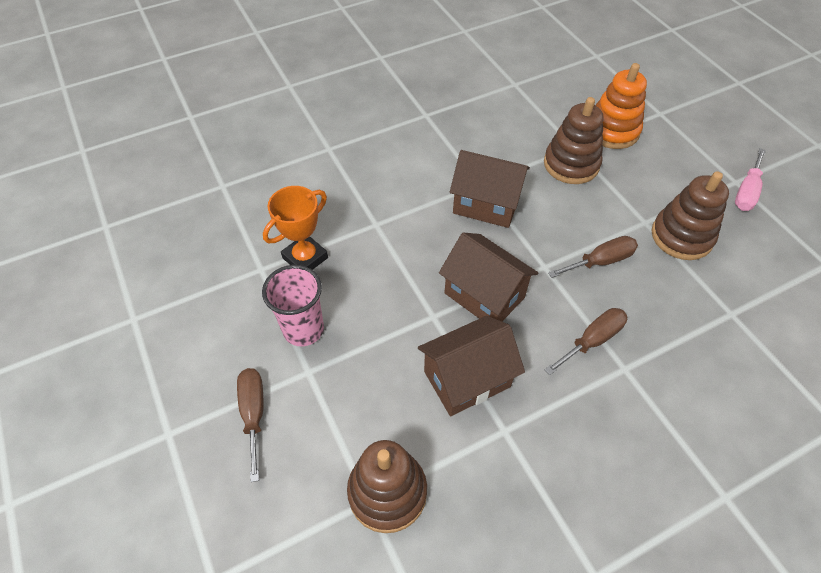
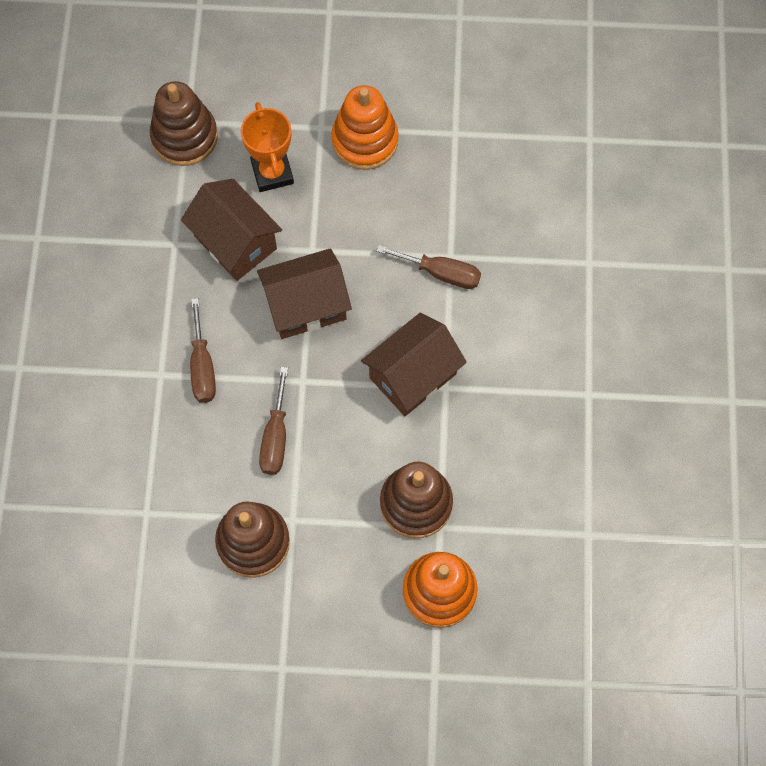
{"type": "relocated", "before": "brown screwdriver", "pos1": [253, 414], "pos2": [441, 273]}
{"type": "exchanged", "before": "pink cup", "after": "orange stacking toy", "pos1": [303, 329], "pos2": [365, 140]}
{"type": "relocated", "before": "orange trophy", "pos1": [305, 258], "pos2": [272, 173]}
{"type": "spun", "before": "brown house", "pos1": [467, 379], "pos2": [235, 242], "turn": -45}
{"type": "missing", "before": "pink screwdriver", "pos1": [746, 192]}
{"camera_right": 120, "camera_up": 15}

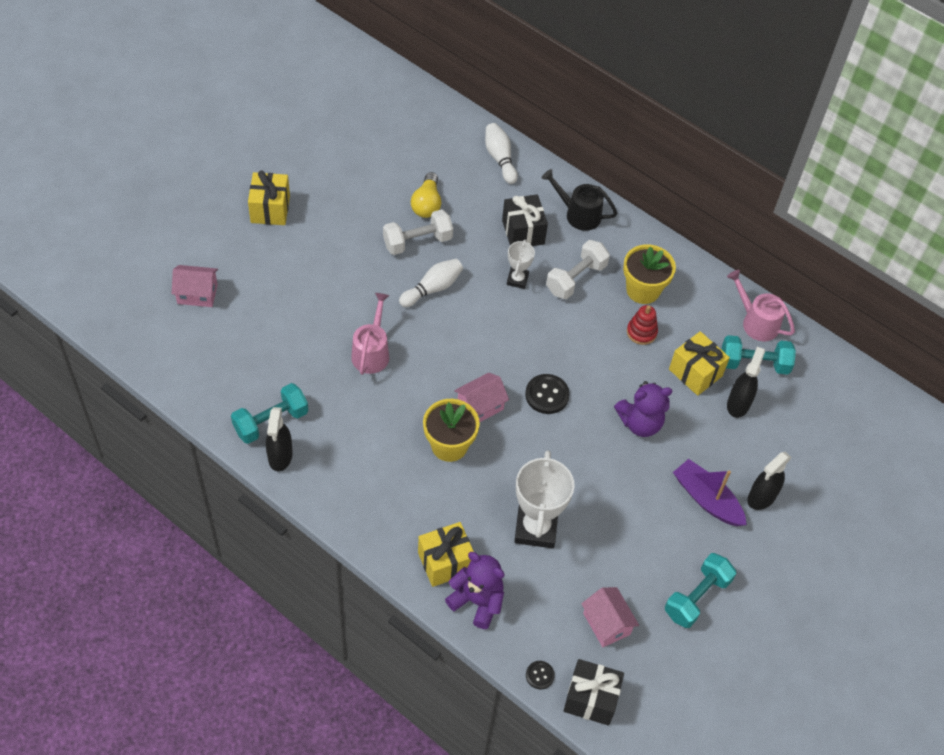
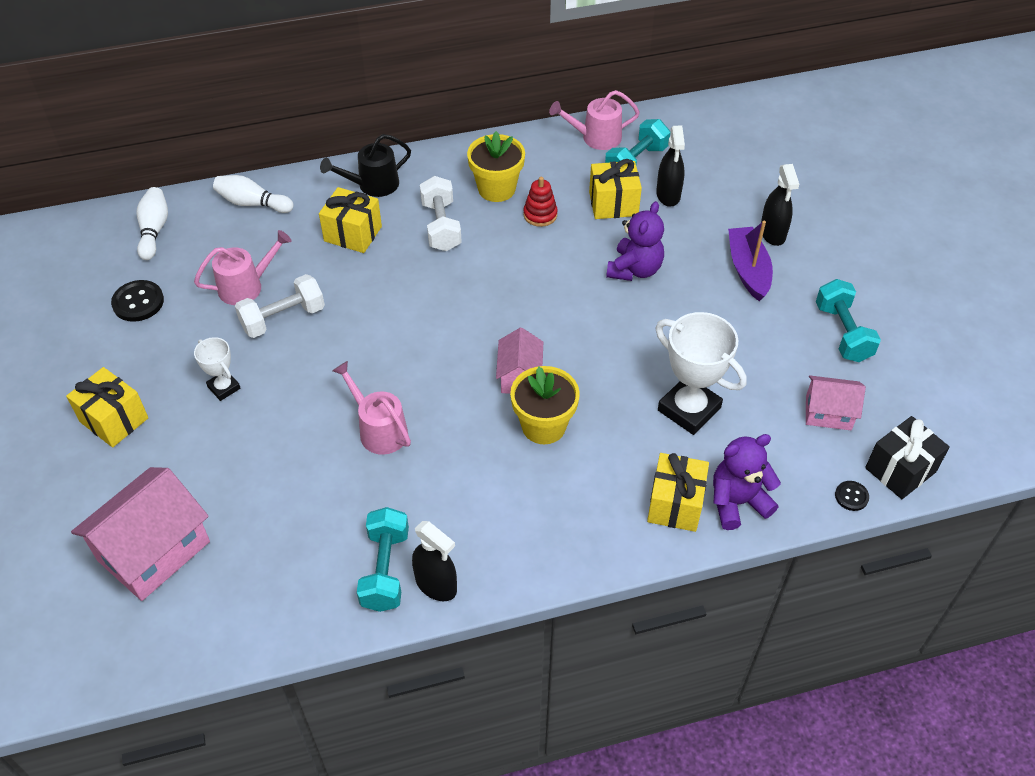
{"type": "size", "before": "pink house", "pos1": [197, 294], "pos2": [154, 551], "scale": 1.77}
{"type": "spun", "before": "white dumbbell", "pos1": [417, 241], "pos2": [283, 318], "turn": 45}
{"type": "relocated", "before": "white bowling pin", "pos1": [432, 288], "pos2": [154, 230]}
{"type": "exchanged", "before": "yellow light bulb", "after": "pink watering can", "pos1": [427, 204], "pos2": [246, 286]}
{"type": "colour", "before": "black gift", "after": "yellow gift", "pos1": [523, 232], "pos2": [353, 234]}
{"type": "relocated", "before": "white trophy", "pos1": [517, 279], "pos2": [224, 387]}
{"type": "relocated", "before": "black button", "pos1": [547, 395], "pos2": [138, 302]}
{"type": "spun", "before": "purple boat", "pos1": [706, 499], "pos2": [748, 270], "turn": 90}
{"type": "spun", "before": "black spray bottle", "pos1": [738, 404], "pos2": [668, 195], "turn": -150}
{"camera_right": -50, "camera_up": -5}

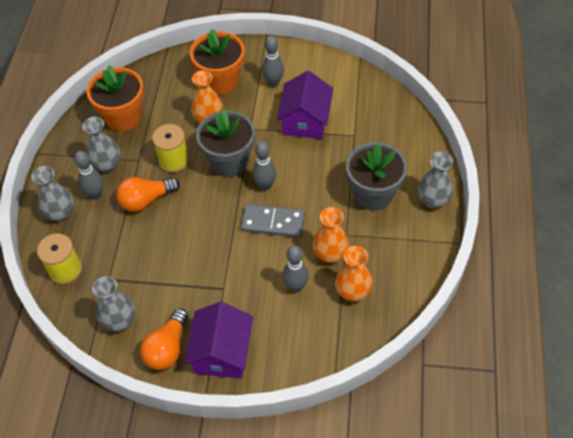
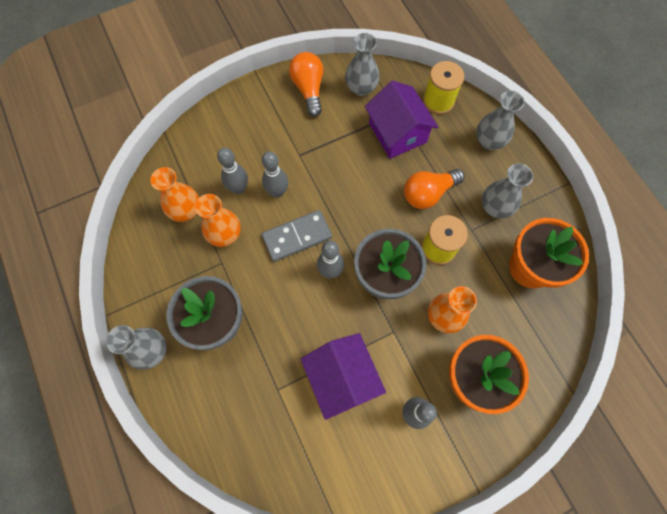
{"type": "relocated", "before": "grey bowling pin", "pos1": [95, 195], "pos2": [277, 192]}
{"type": "spun", "before": "orange light bulb", "pos1": [146, 200], "pos2": [428, 193], "turn": -150}
{"type": "relocated", "before": "purple house", "pos1": [222, 353], "pos2": [397, 133]}
{"camera_right": 145, "camera_up": 15}

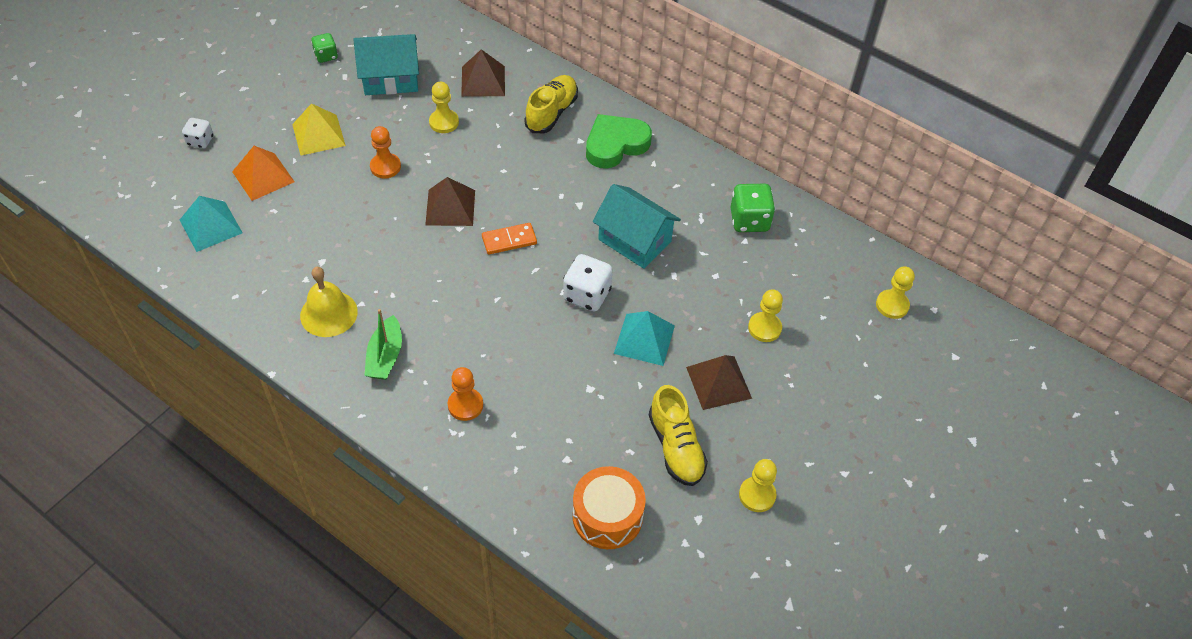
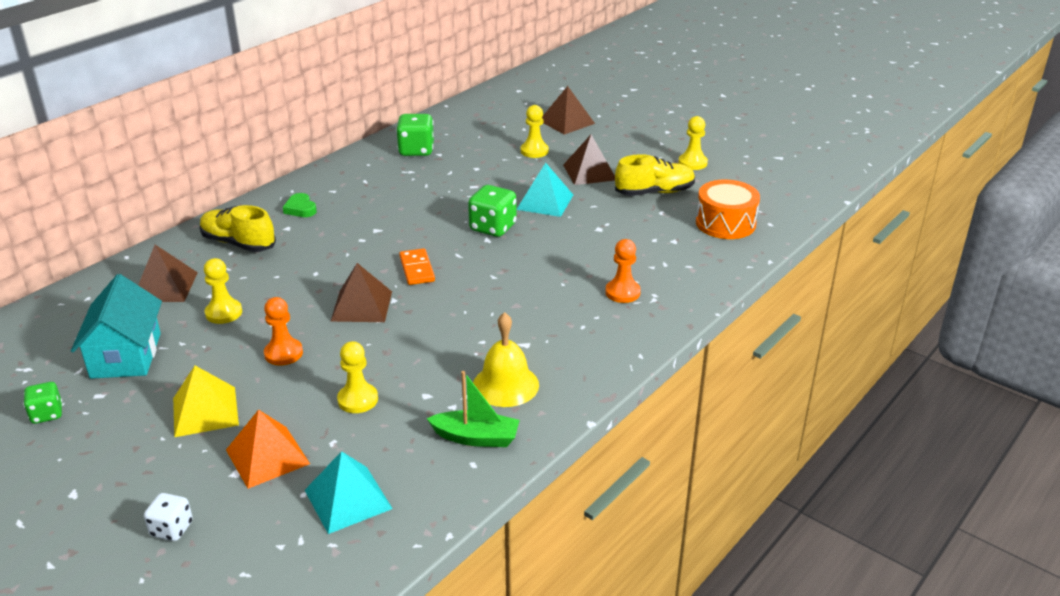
{"type": "relocated", "before": "green boat", "pos1": [385, 356], "pos2": [476, 437]}
{"type": "colour", "before": "white dice", "after": "green dice", "pos1": [587, 295], "pos2": [493, 228]}
{"type": "size", "before": "green heart", "pos1": [615, 145], "pos2": [300, 209], "scale": 0.51}
{"type": "missing", "before": "turquoise house", "pos1": [634, 240]}
{"type": "relocated", "before": "yellow pawn", "pos1": [892, 305], "pos2": [358, 400]}
{"type": "appeared", "after": "brown pyramid", "pos2": [566, 122]}
{"camera_right": -85, "camera_up": -20}

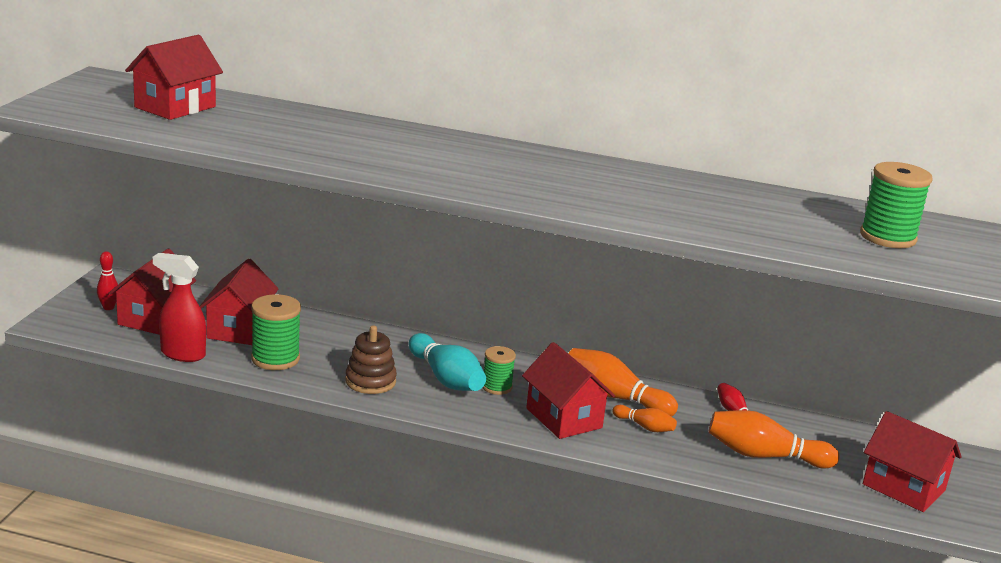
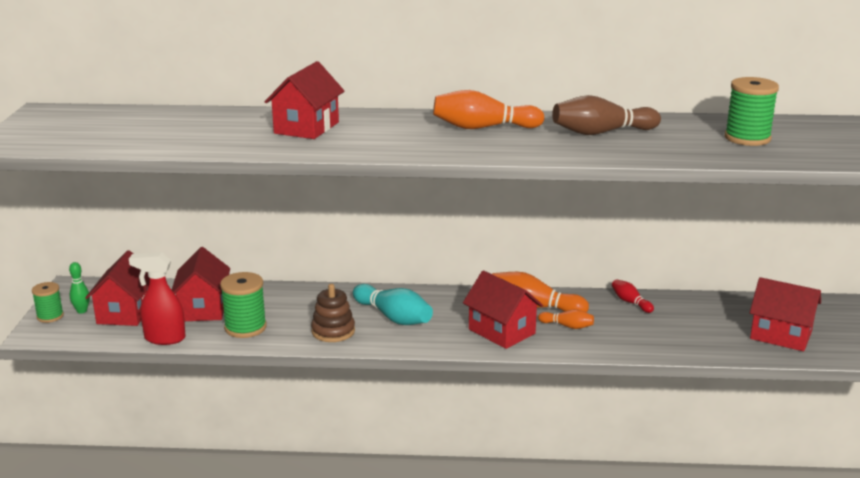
{"type": "colour", "before": "red bowling pin", "after": "green bowling pin", "pos1": [108, 307], "pos2": [82, 311]}
{"type": "relocated", "before": "red house", "pos1": [175, 107], "pos2": [306, 128]}
{"type": "relocated", "before": "green spool", "pos1": [497, 387], "pos2": [50, 316]}
{"type": "relocated", "before": "orange bowling pin", "pos1": [764, 456], "pos2": [483, 127]}
{"type": "appeared", "after": "brown bowling pin", "pos2": [601, 132]}
{"camera_right": -10, "camera_up": 0}

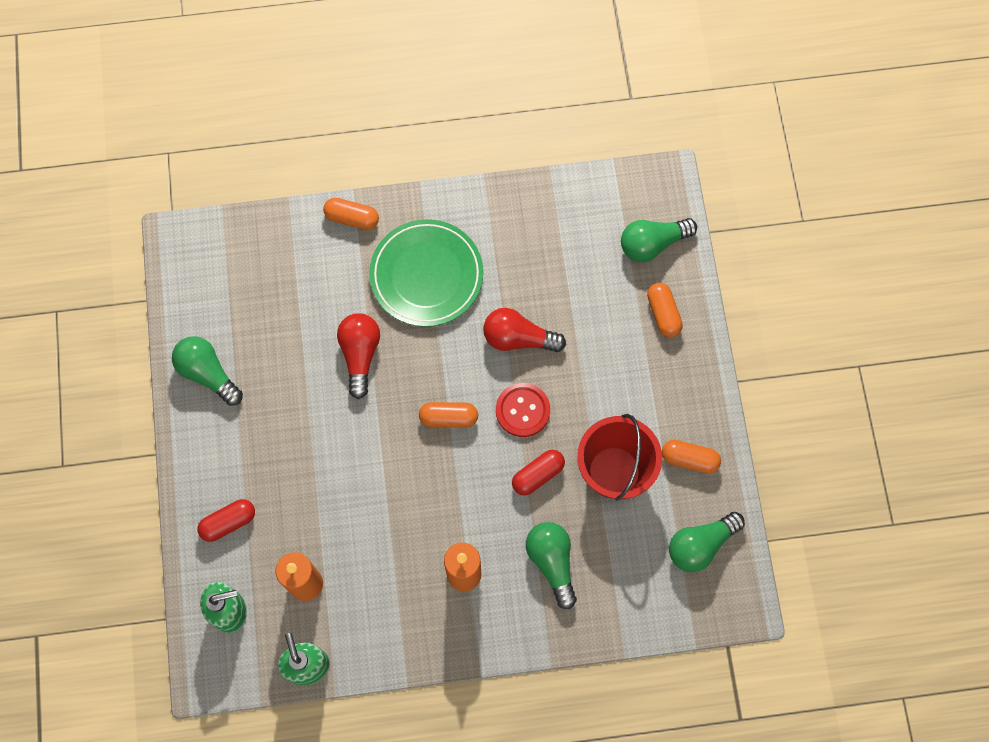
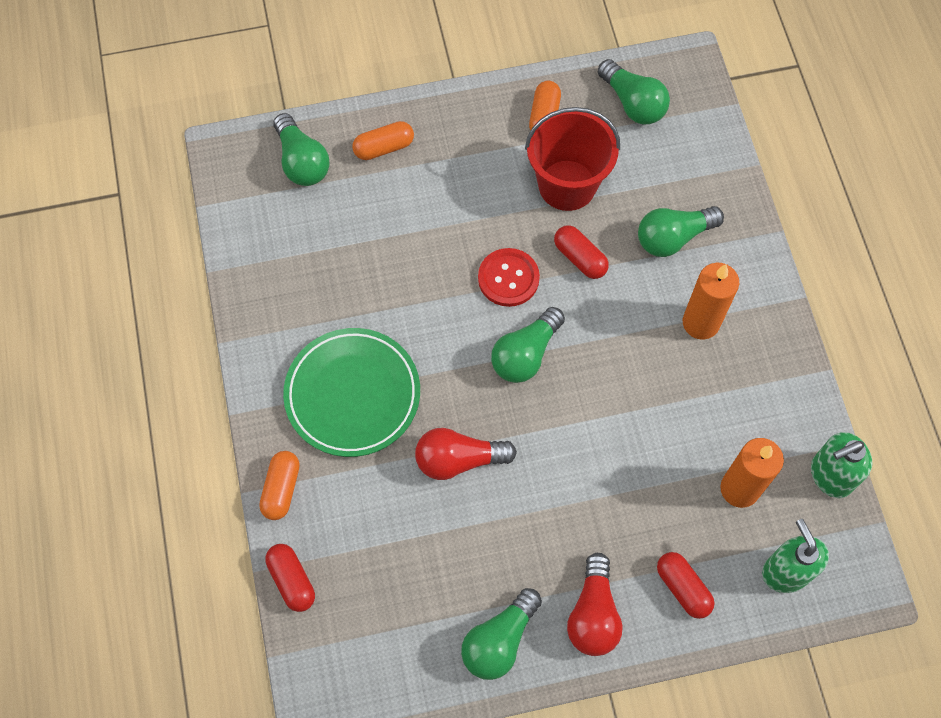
{"type": "exchanged", "before": "orange capsule", "after": "green light bulb", "pos1": [448, 418], "pos2": [525, 354]}
{"type": "relocated", "before": "red light bulb", "pos1": [518, 338], "pos2": [593, 614]}
{"type": "appeared", "after": "red capsule", "pos2": [292, 580]}
{"camera_right": -95, "camera_up": -5}

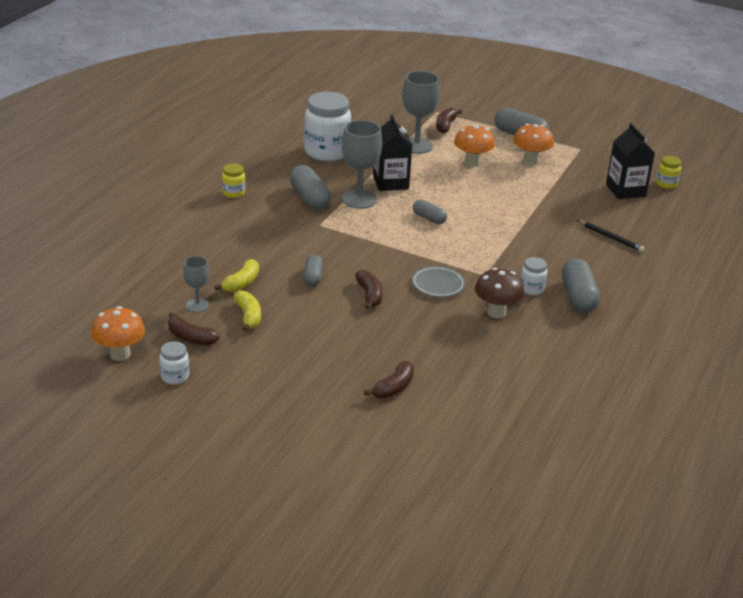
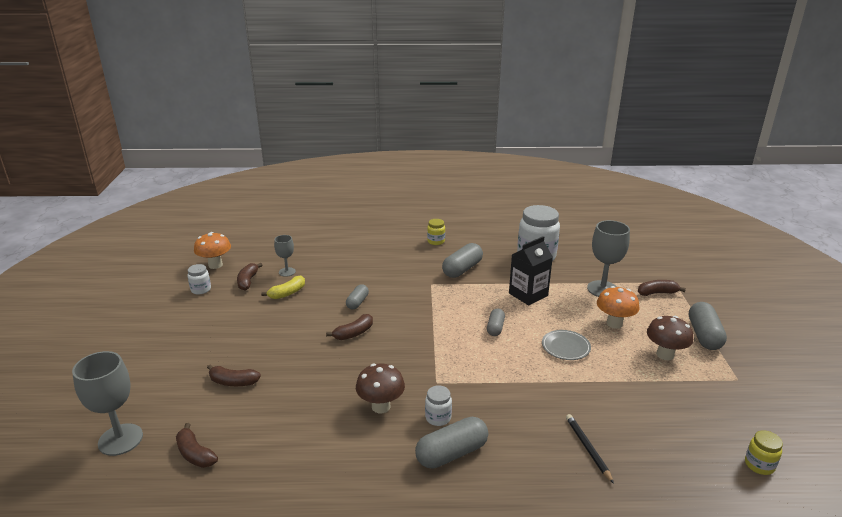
{"type": "missing", "before": "yellow banana", "pos1": [241, 283]}
{"type": "spun", "before": "grey capsule", "pos1": [313, 277], "pos2": [357, 302], "turn": -45}
{"type": "relocated", "before": "grey goblet", "pos1": [359, 199], "pos2": [120, 439]}
{"type": "relocated", "before": "grey plate", "pos1": [438, 284], "pos2": [565, 347]}
{"type": "colour", "before": "orange mushroom", "after": "brown mushroom", "pos1": [530, 161], "pos2": [665, 355]}
{"type": "spun", "before": "black pencil", "pos1": [611, 238], "pos2": [587, 448], "turn": 150}
{"type": "missing", "before": "black carton", "pos1": [625, 190]}
{"type": "appeared", "after": "brown banana", "pos2": [195, 454]}
{"camera_right": 65, "camera_up": -5}

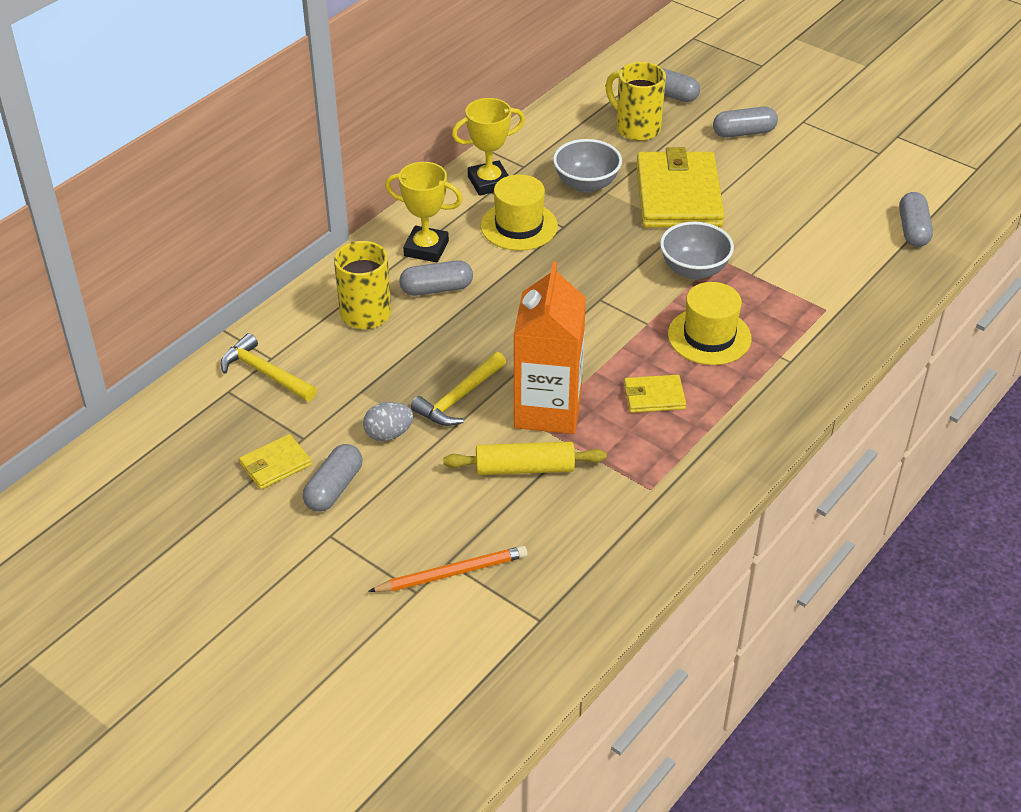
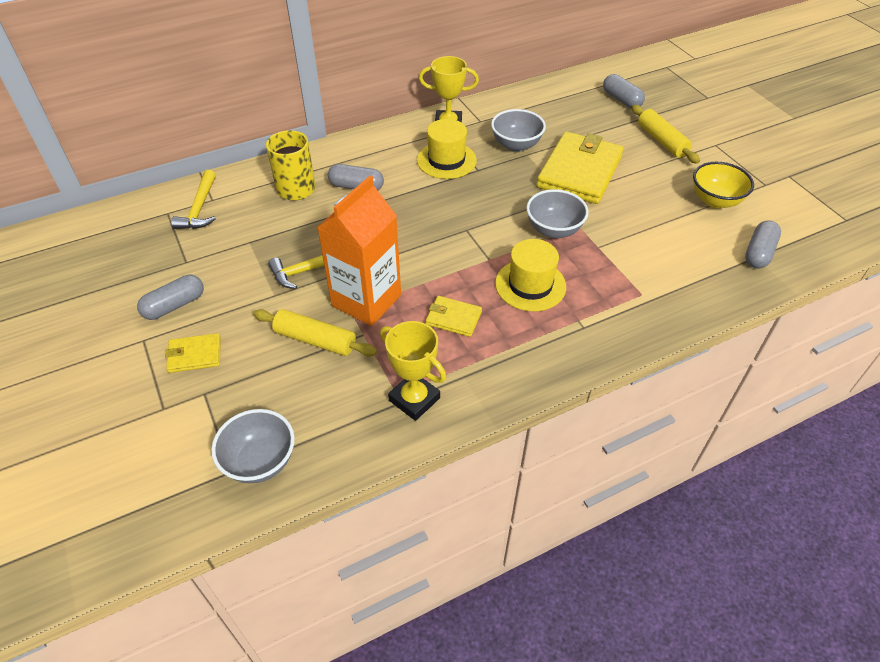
{"type": "spun", "before": "yellow hammer", "pos1": [265, 373], "pos2": [199, 208], "turn": -150}
{"type": "relocated", "before": "yellow wallet", "pos1": [275, 464], "pos2": [194, 355]}
{"type": "missing", "before": "grey egg", "pos1": [388, 434]}
{"type": "missing", "before": "orange pencil", "pos1": [451, 573]}
{"type": "relocated", "before": "yellow trophy", "pos1": [426, 248], "pos2": [414, 399]}
{"type": "missing", "before": "yellow mug", "pos1": [636, 128]}
{"type": "exchanged", "before": "grey capsule", "after": "yellow rolling pin", "pos1": [744, 133], "pos2": [662, 141]}
{"type": "appeared", "after": "grey bowl", "pos2": [260, 461]}
{"type": "appeared", "after": "yellow bowl", "pos2": [715, 200]}
{"camera_right": 25, "camera_up": 5}

